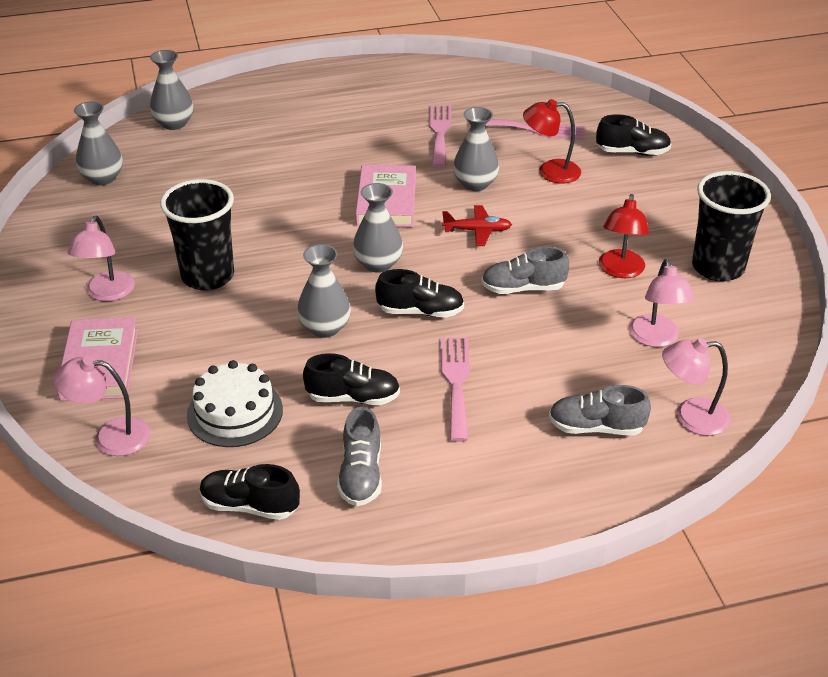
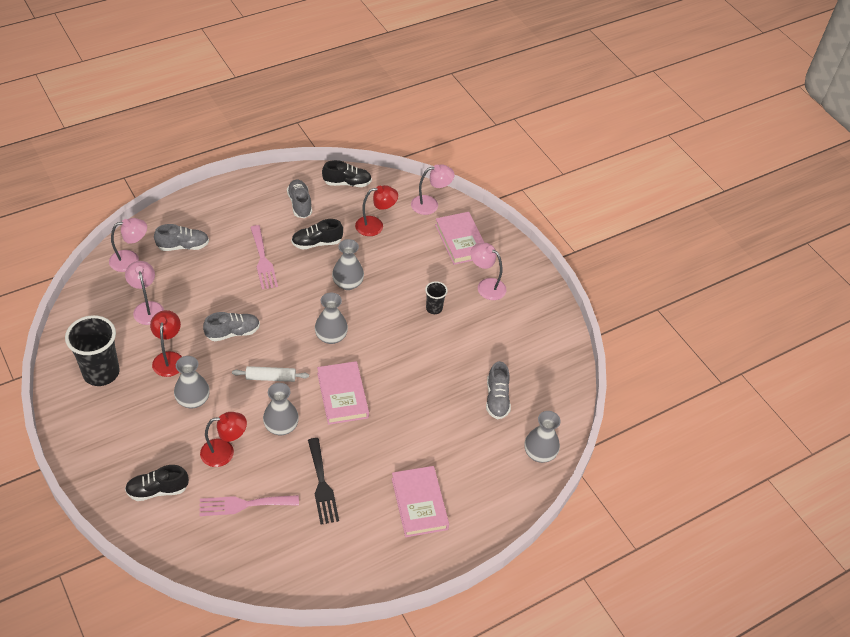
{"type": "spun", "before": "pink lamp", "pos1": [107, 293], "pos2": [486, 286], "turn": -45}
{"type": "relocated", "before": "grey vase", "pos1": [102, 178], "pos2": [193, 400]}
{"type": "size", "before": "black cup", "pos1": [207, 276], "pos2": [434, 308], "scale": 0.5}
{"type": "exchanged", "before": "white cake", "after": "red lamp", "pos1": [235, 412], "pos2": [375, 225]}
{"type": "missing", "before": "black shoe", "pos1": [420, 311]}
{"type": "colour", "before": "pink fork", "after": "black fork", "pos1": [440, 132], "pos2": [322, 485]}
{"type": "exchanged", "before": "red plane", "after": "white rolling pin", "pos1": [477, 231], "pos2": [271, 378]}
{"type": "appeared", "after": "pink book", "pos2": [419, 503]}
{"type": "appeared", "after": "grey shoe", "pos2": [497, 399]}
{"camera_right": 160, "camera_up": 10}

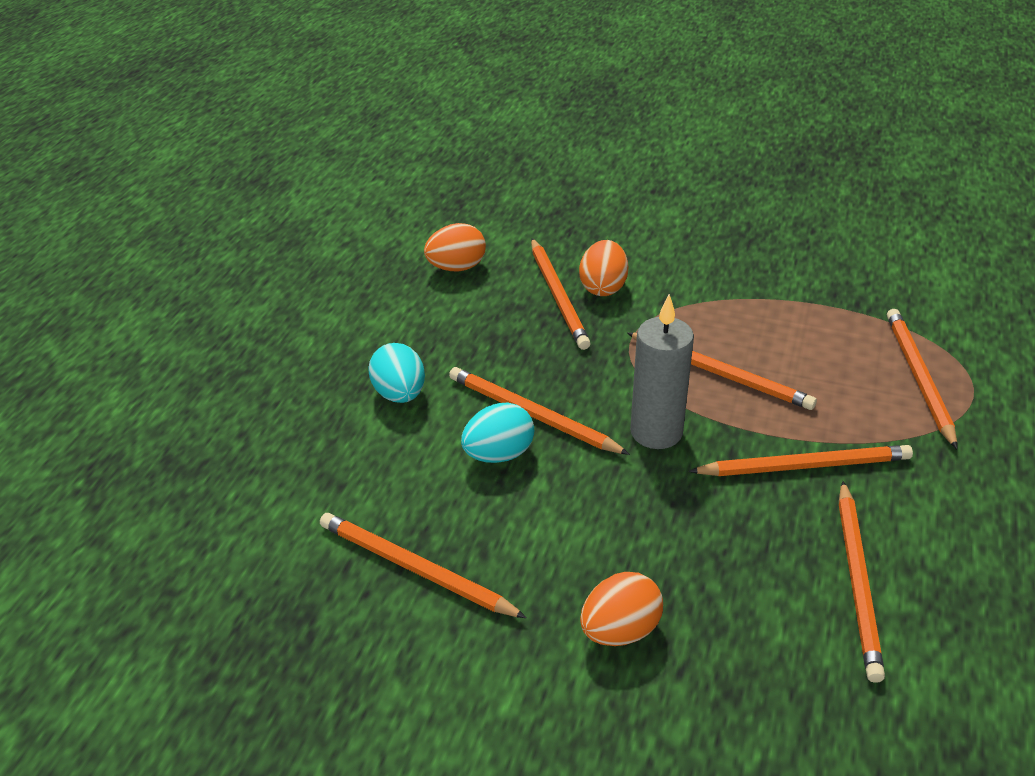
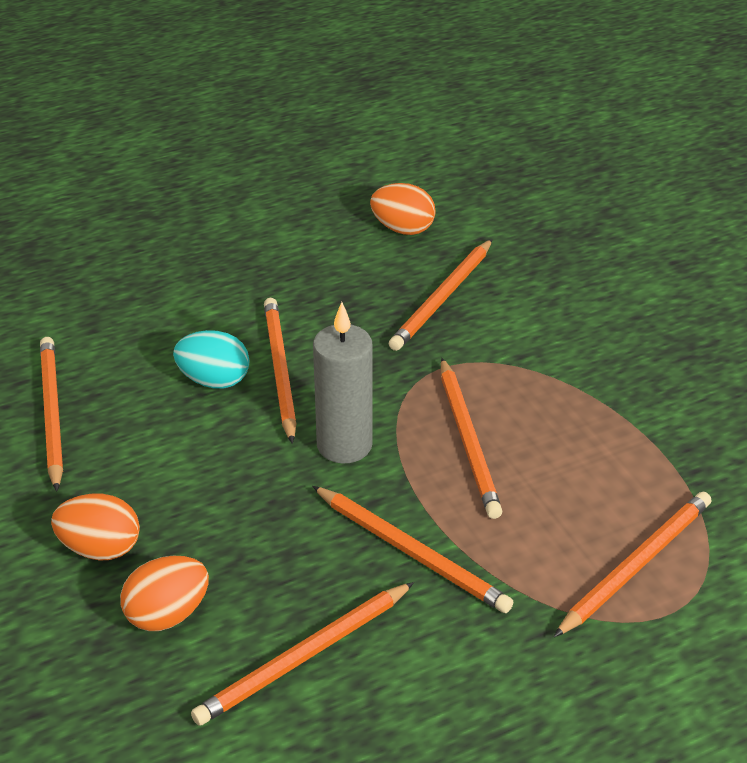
{"type": "missing", "before": "turquoise egg", "pos1": [399, 394]}
{"type": "relocated", "before": "orange egg", "pos1": [603, 287], "pos2": [167, 614]}
{"camera_right": 45, "camera_up": 0}

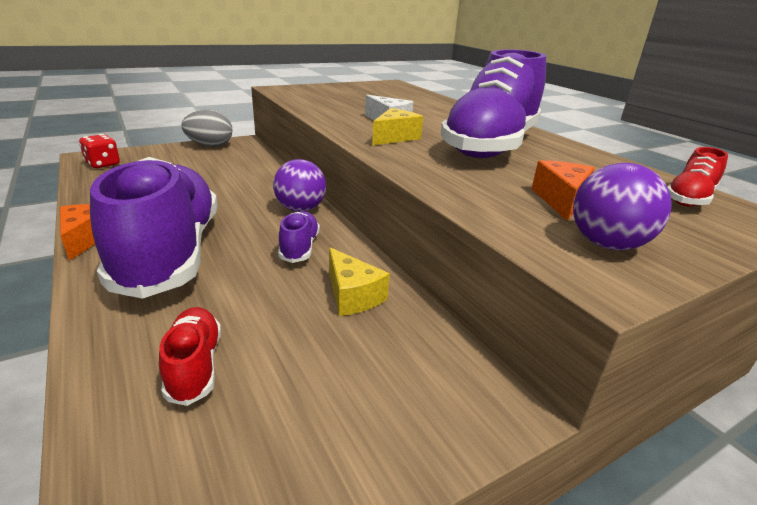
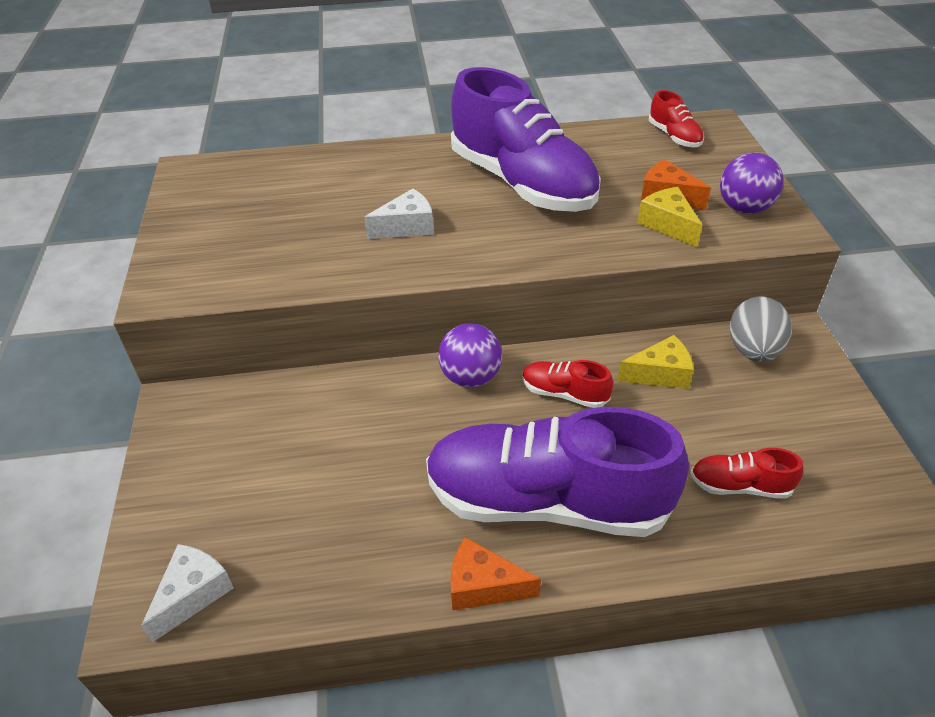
{"type": "exchanged", "before": "red dice", "after": "white cheese", "pos1": [103, 164], "pos2": [193, 594]}
{"type": "relocated", "before": "grey egg", "pos1": [210, 146], "pos2": [753, 350]}
{"type": "colour", "before": "purple shoe", "after": "red shoe", "pos1": [299, 247], "pos2": [564, 393]}
{"type": "relocated", "before": "yellow cheese", "pos1": [395, 137], "pos2": [667, 225]}
{"camera_right": -65, "camera_up": 15}

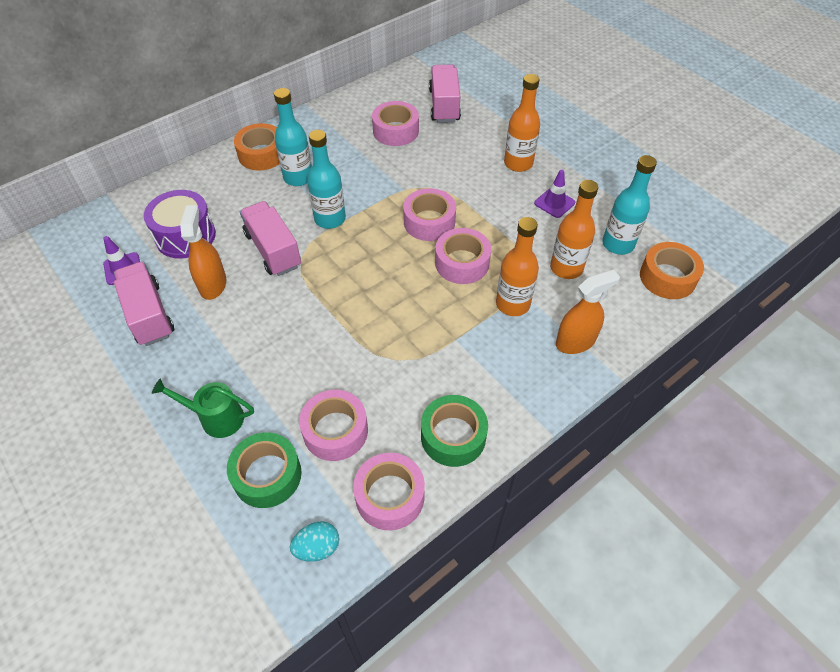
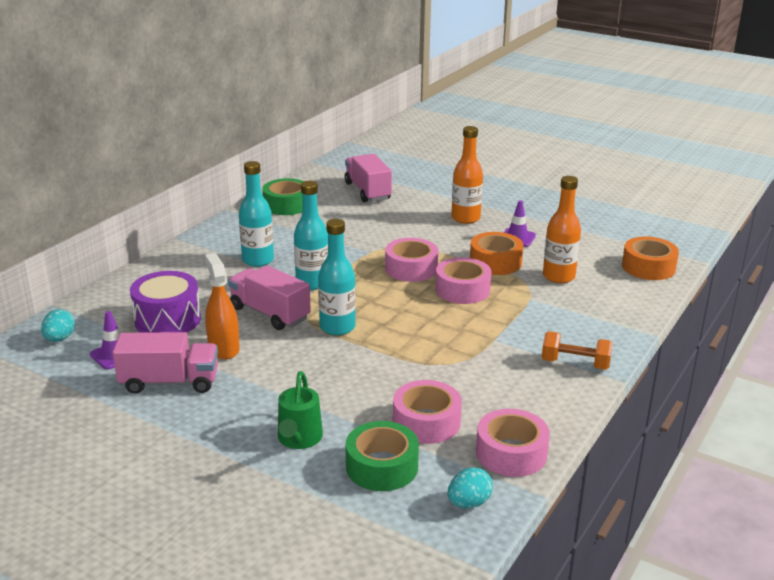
{"type": "spun", "before": "pink truck", "pos1": [149, 314], "pos2": [169, 382], "turn": 135}
{"type": "spun", "before": "green watering can", "pos1": [216, 418], "pos2": [299, 439], "turn": -75}
{"type": "relocated", "before": "orange tape", "pos1": [262, 154], "pos2": [495, 262]}
{"type": "missing", "before": "pink tape", "pos1": [395, 131]}
{"type": "relocated", "before": "green tape", "pos1": [453, 436], "pos2": [286, 205]}
{"type": "missing", "before": "orange bottle", "pos1": [512, 304]}
{"type": "missing", "before": "orange spray bottle", "pos1": [575, 342]}
{"type": "relocated", "before": "turquoise bottle", "pos1": [618, 244], "pos2": [337, 327]}
{"type": "appeared", "after": "turquoise egg", "pos2": [60, 339]}
{"type": "appeared", "after": "orange dumbbell", "pos2": [575, 364]}
{"camera_right": -20, "camera_up": -25}

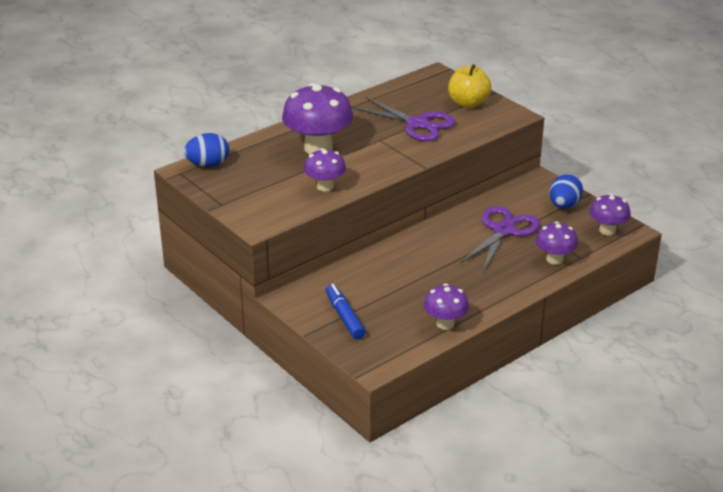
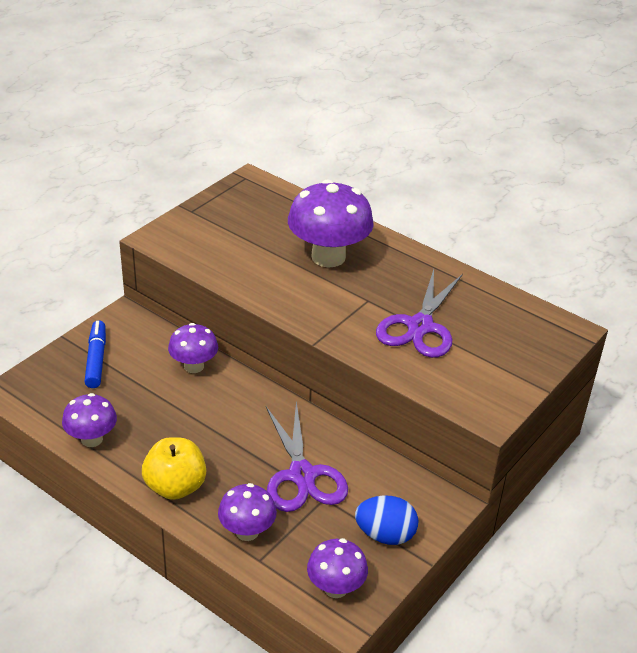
{"type": "missing", "before": "blue egg", "pos1": [208, 165]}
{"type": "relocated", "before": "purple mushroom", "pos1": [325, 187], "pos2": [194, 366]}
{"type": "spun", "before": "blue marker", "pos1": [344, 317], "pos2": [96, 359], "turn": -60}
{"type": "relocated", "before": "yellow apple", "pos1": [468, 103], "pos2": [175, 487]}
{"type": "spun", "before": "purple scissors", "pos1": [503, 231], "pos2": [302, 475], "turn": 60}
{"camera_right": 75, "camera_up": 5}

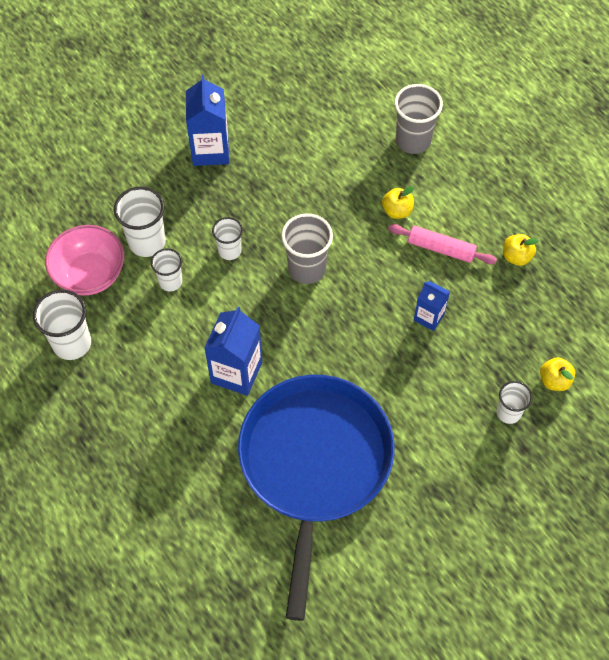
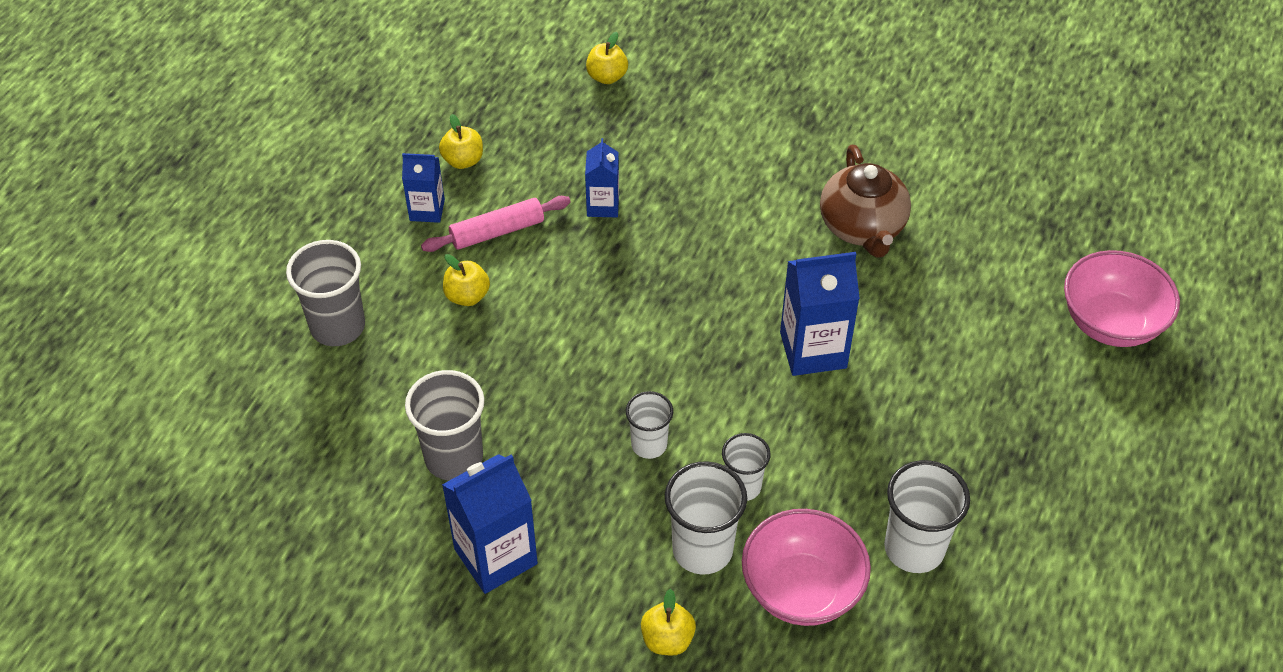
{"type": "exchanged", "before": "blue pan", "after": "brown teapot", "pos1": [314, 464], "pos2": [862, 228]}
{"type": "relocated", "before": "grey cup", "pos1": [307, 268], "pos2": [454, 458]}
{"type": "spun", "before": "pink rolling pin", "pos1": [441, 248], "pos2": [497, 231], "turn": 75}
{"type": "missing", "before": "white cup", "pos1": [508, 412]}
{"type": "appeared", "after": "blue carton", "pos2": [427, 210]}
{"type": "appeared", "after": "yellow apple", "pos2": [667, 639]}
{"type": "appeared", "after": "pink bowl", "pos2": [1110, 323]}
{"camera_right": -120, "camera_up": -10}

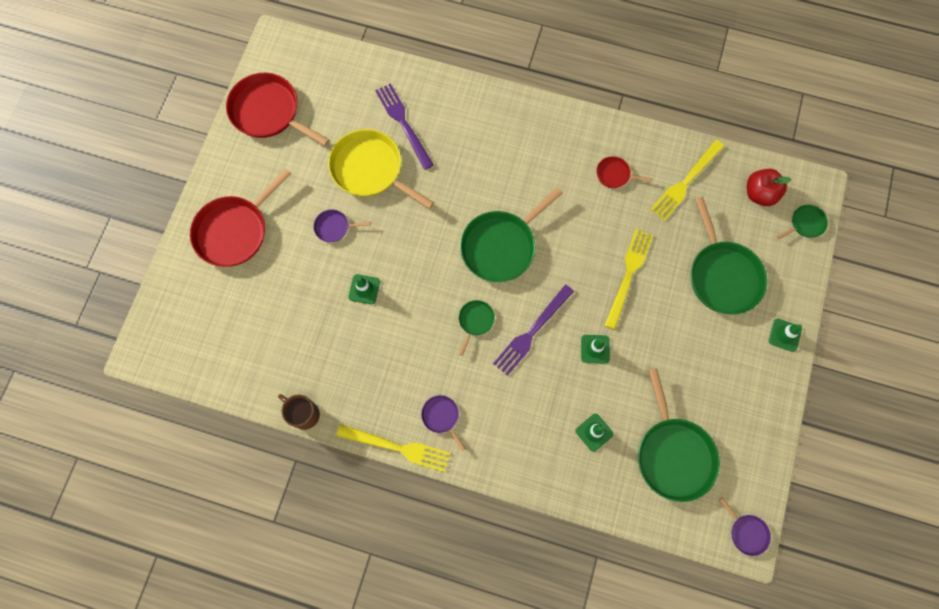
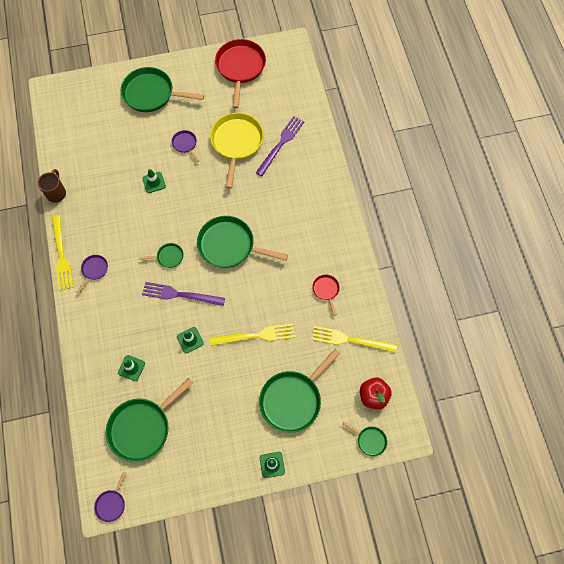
{"type": "colour", "before": "red pan", "after": "green pan", "pos1": [234, 231], "pos2": [151, 94]}
{"camera_right": 60, "camera_up": -5}

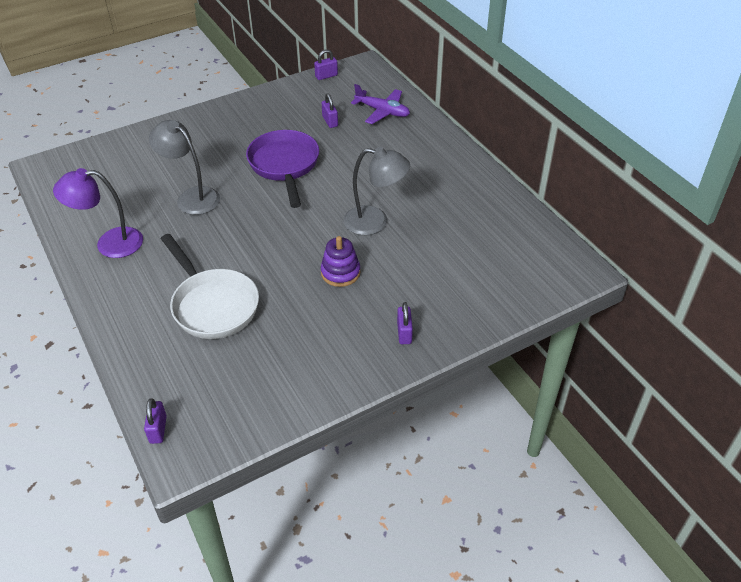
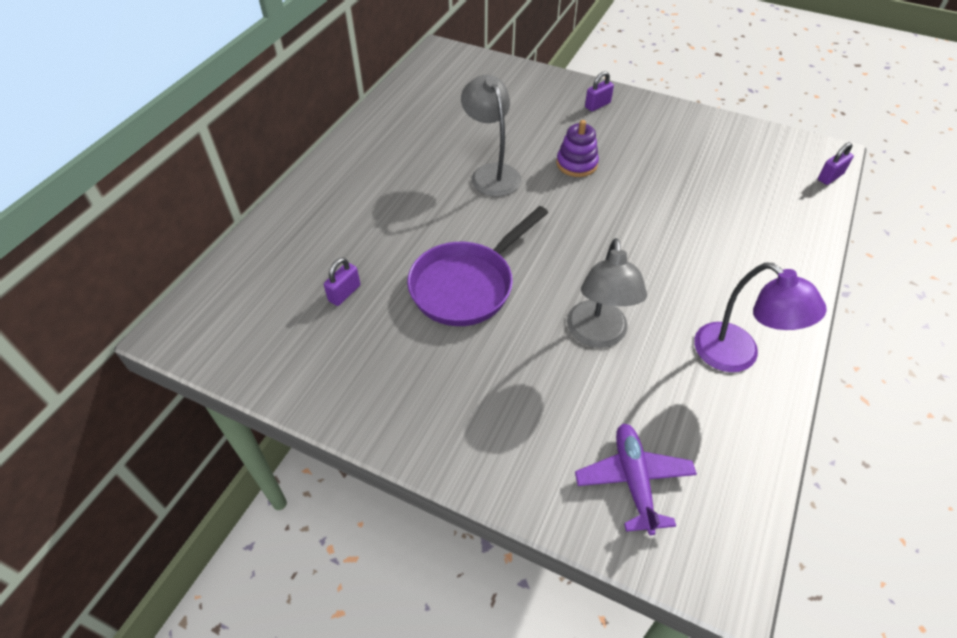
{"type": "missing", "before": "white pan", "pos1": [213, 305]}
{"type": "missing", "before": "purple padlock", "pos1": [326, 76]}
{"type": "relocated", "before": "purple plane", "pos1": [382, 111], "pos2": [633, 480]}
{"camera_right": -125, "camera_up": 5}

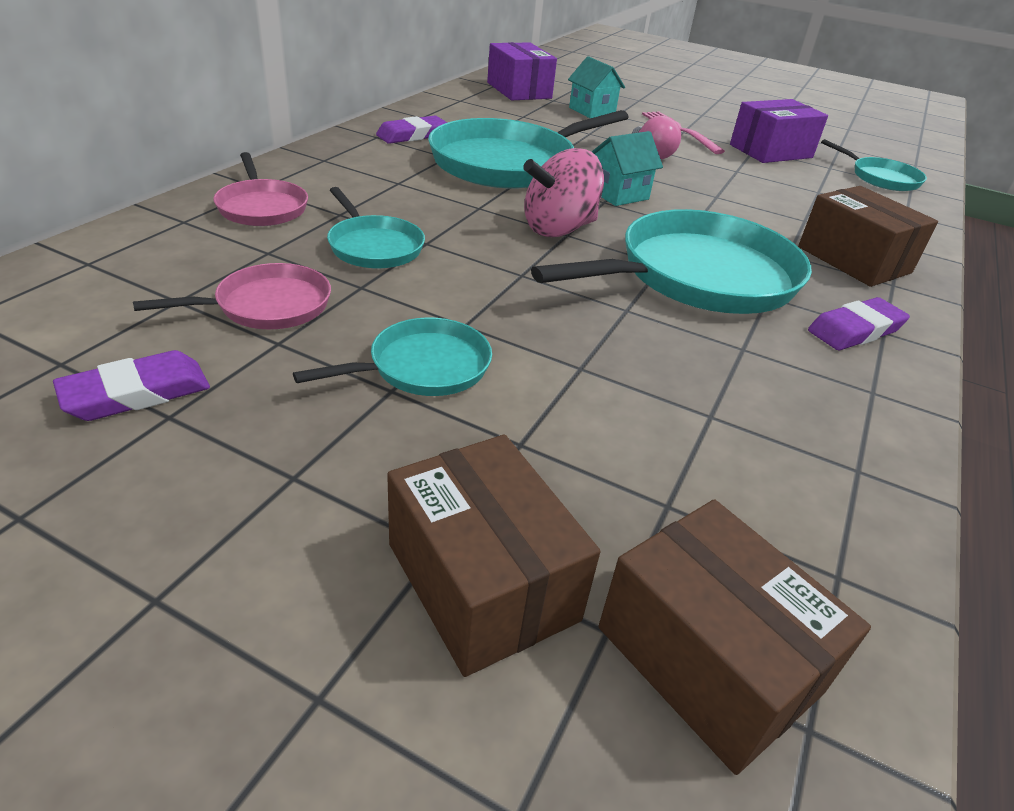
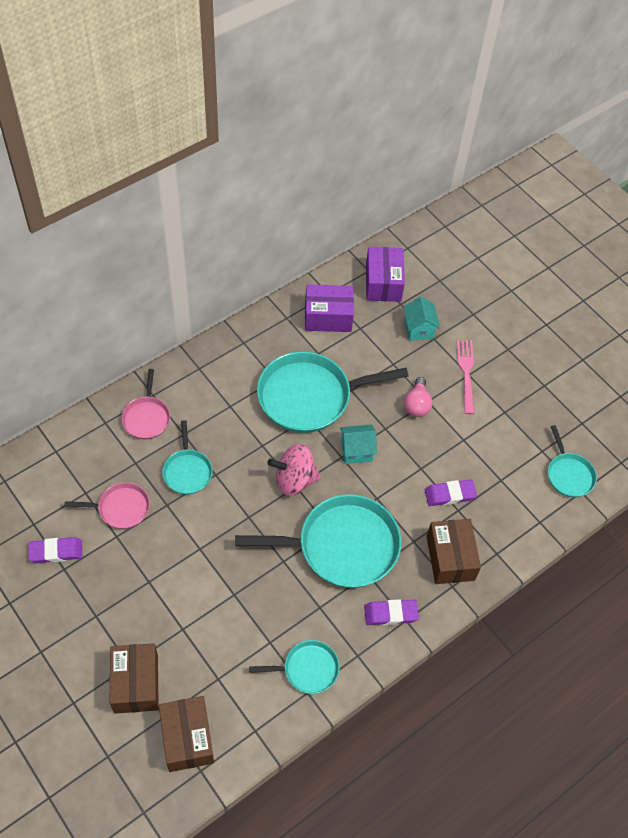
{"type": "relocated", "before": "turquoise pan", "pos1": [424, 367], "pos2": [307, 669]}
{"type": "relocated", "before": "purple eraser", "pos1": [412, 135], "pos2": [450, 494]}
{"type": "relocated", "before": "purple box", "pos1": [770, 151], "pos2": [328, 317]}
{"camera_right": 25, "camera_up": 20}

